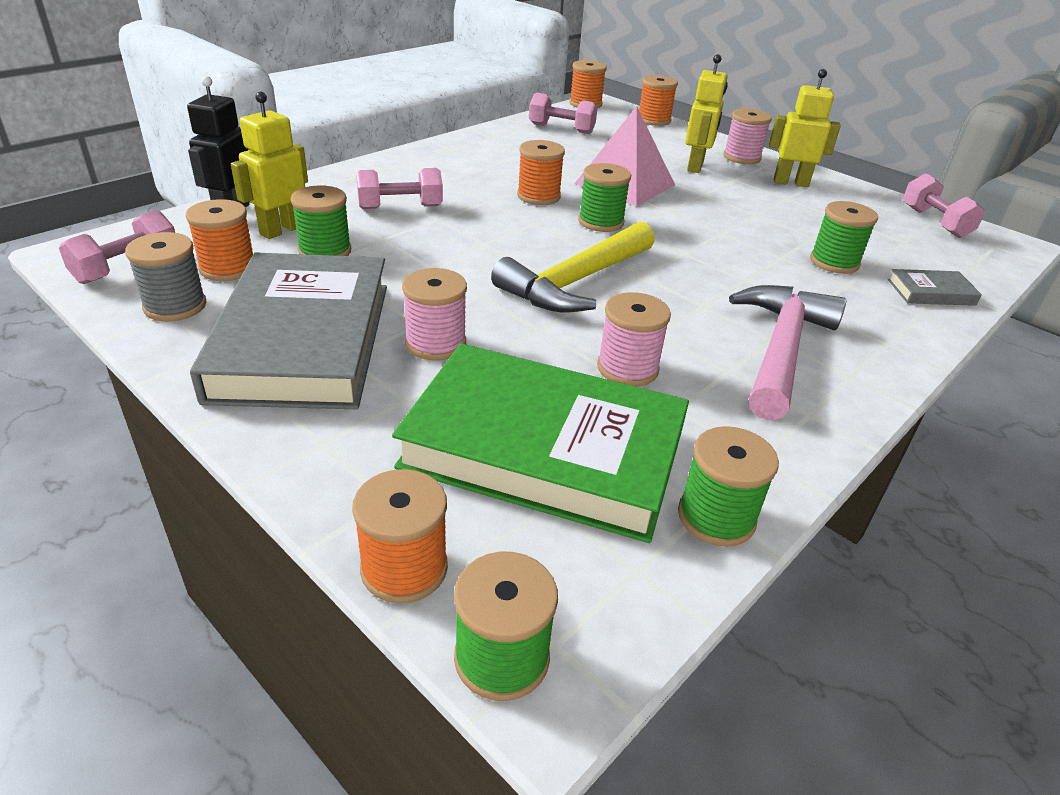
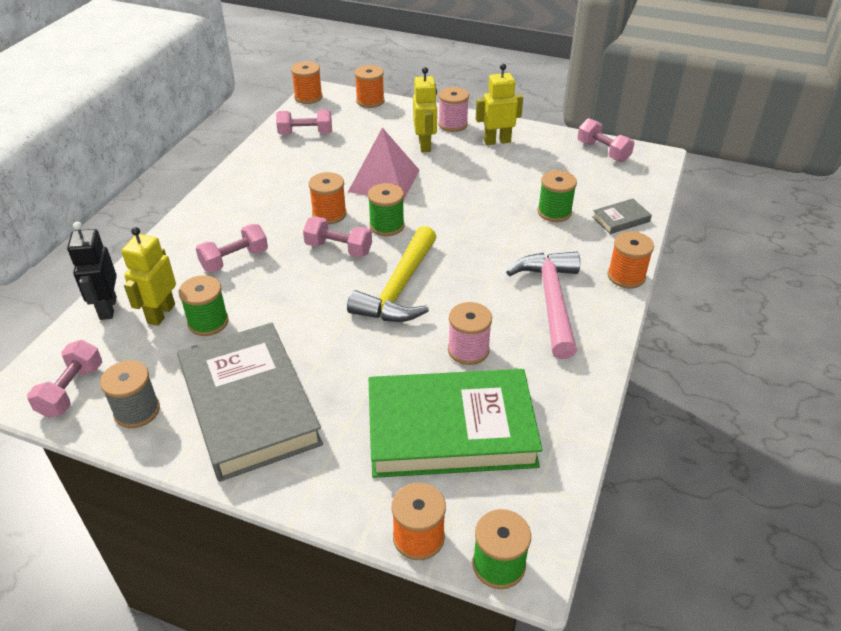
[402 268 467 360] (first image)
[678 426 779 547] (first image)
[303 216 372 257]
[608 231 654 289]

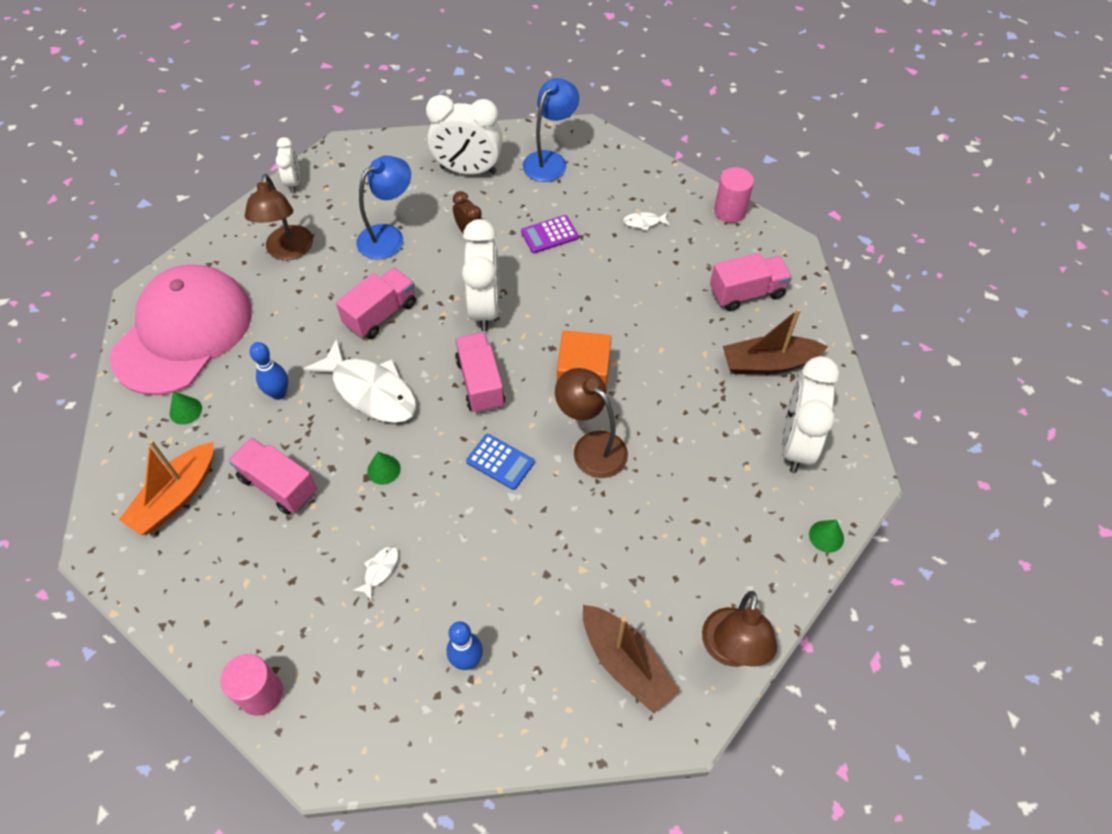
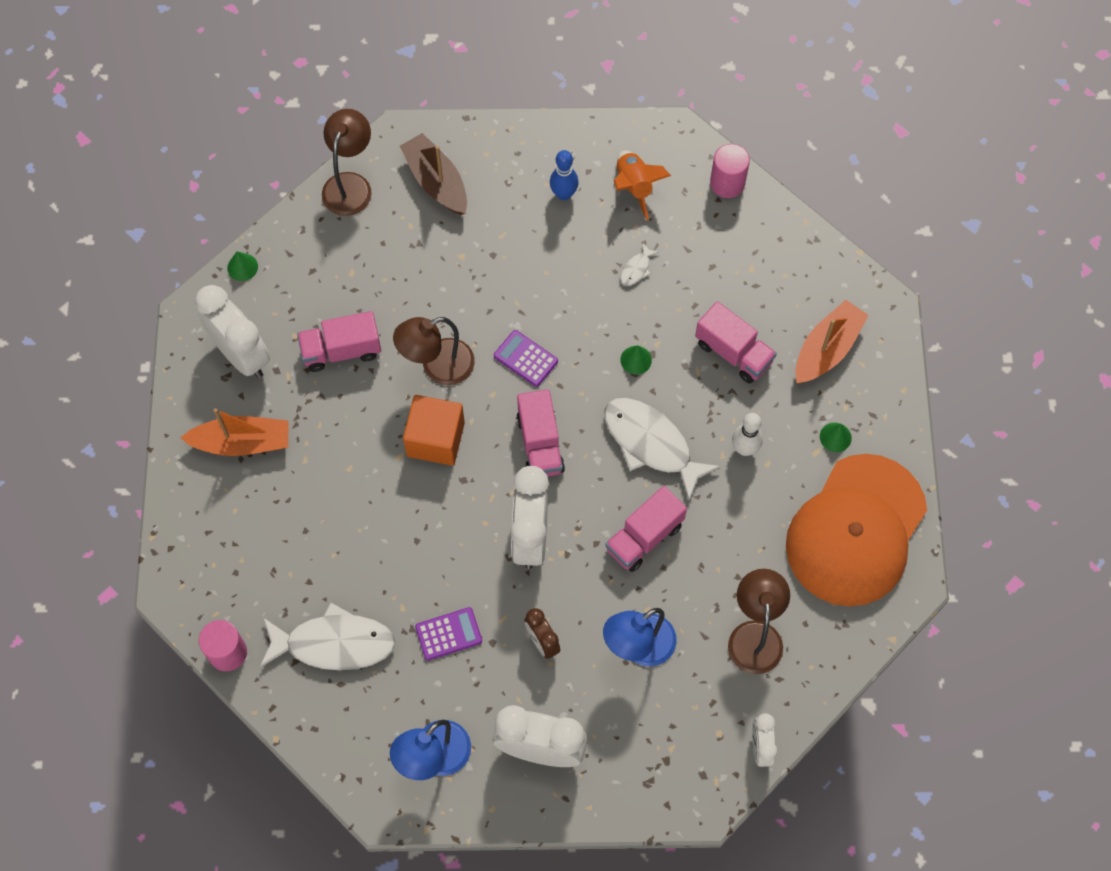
[614 150 671 220]
[297 311 381 372]
[786 454 927 606]
[732 413 763 456]
[494 330 558 387]
[181 408 289 456]
[393 317 475 385]
[195 285 270 378]
[260 603 396 670]

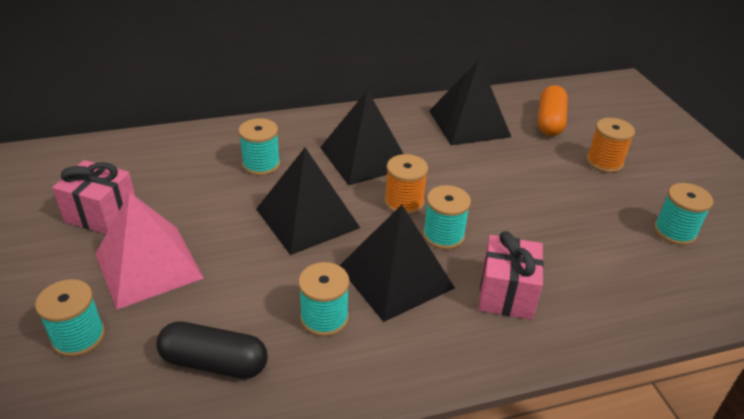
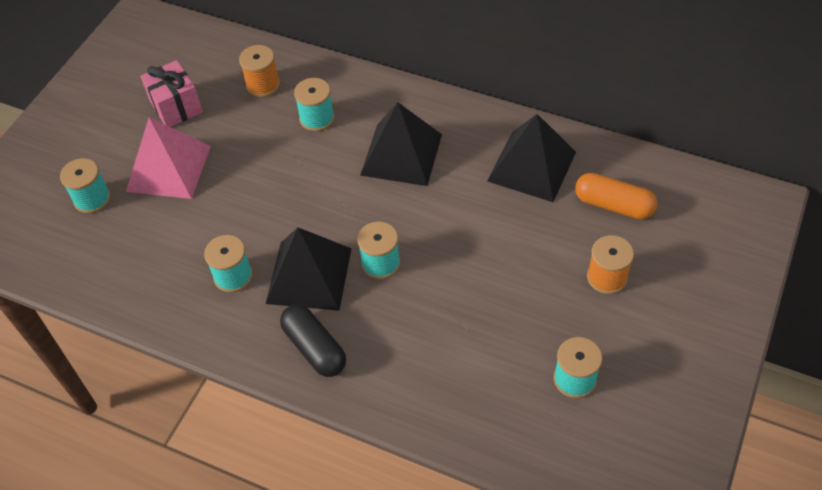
[256 148 360 255] (first image)
[479 231 544 319] (first image)
[280 304 346 377]
[239 45 280 97]
[575 173 658 220]

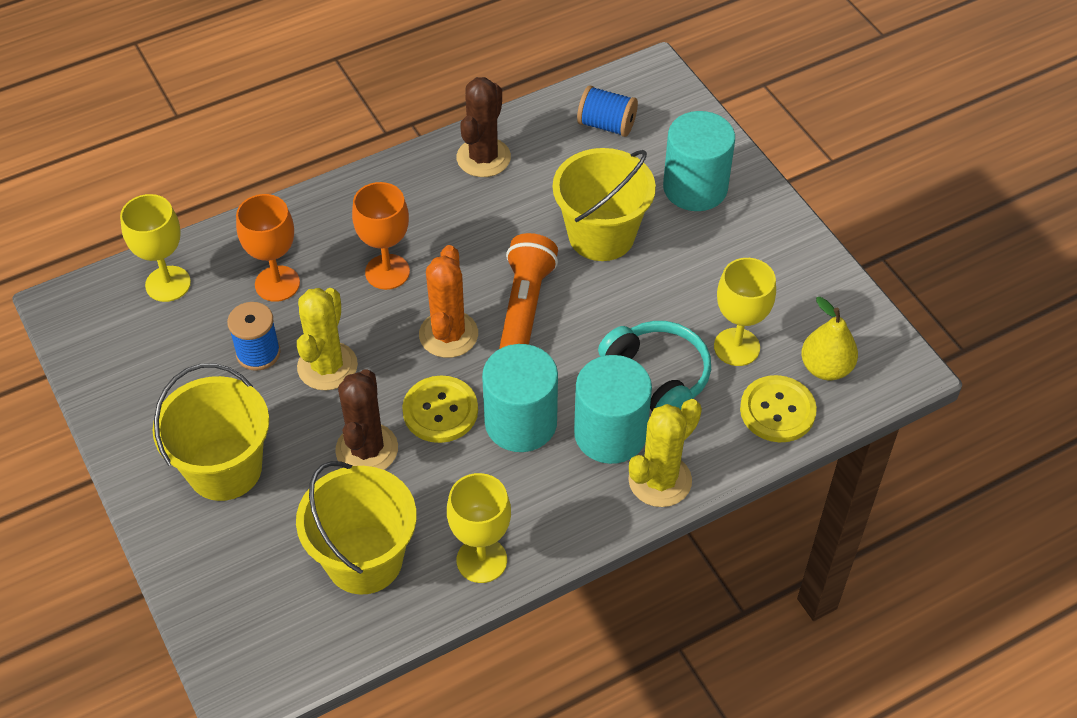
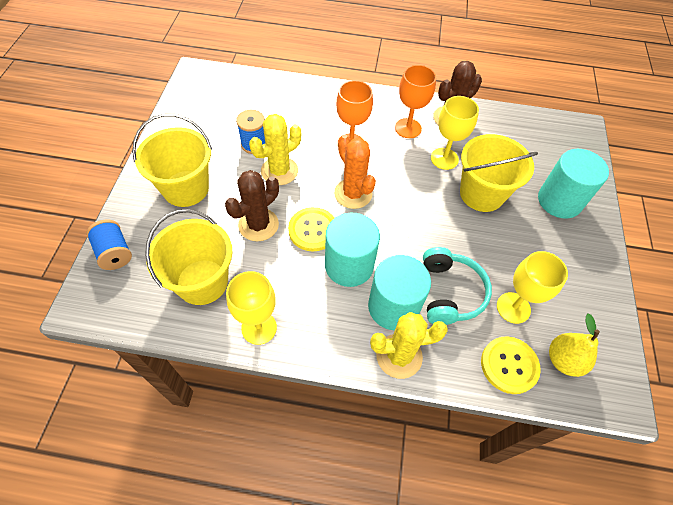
[499 233 558 349] (first image)
[431 96 479 170]
[395 65 436 138]
[86 219 132 270]
[334 134 376 209]

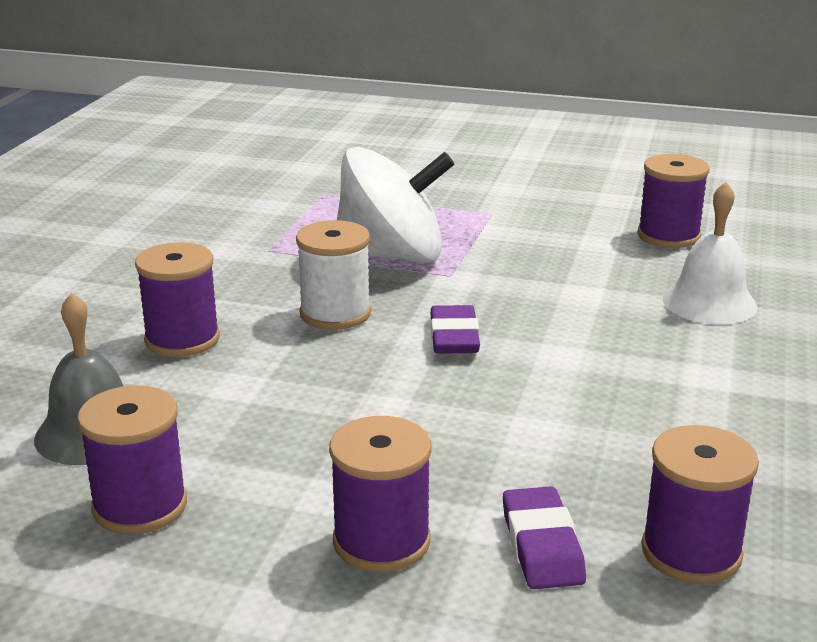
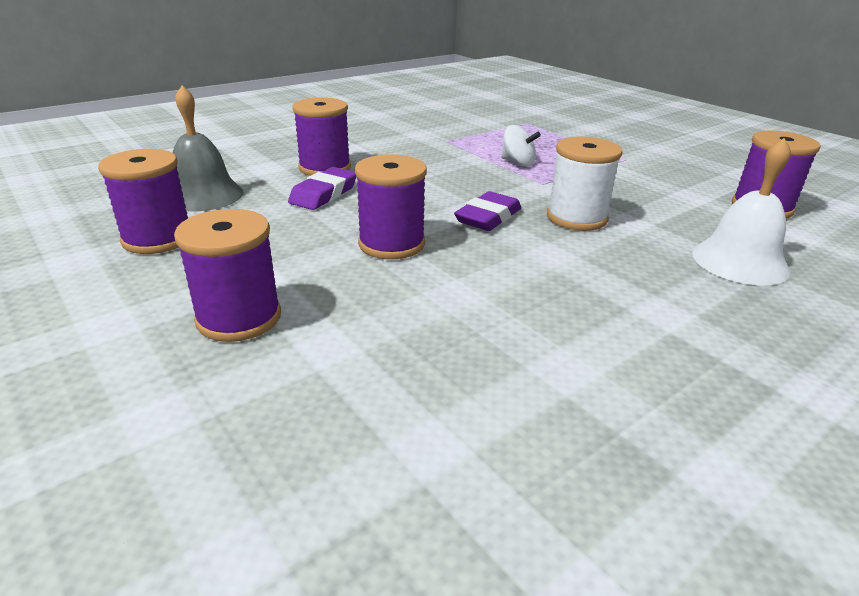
[547 137 623 231]
[288 167 357 210]
[355 154 427 259]
[501 125 541 167]

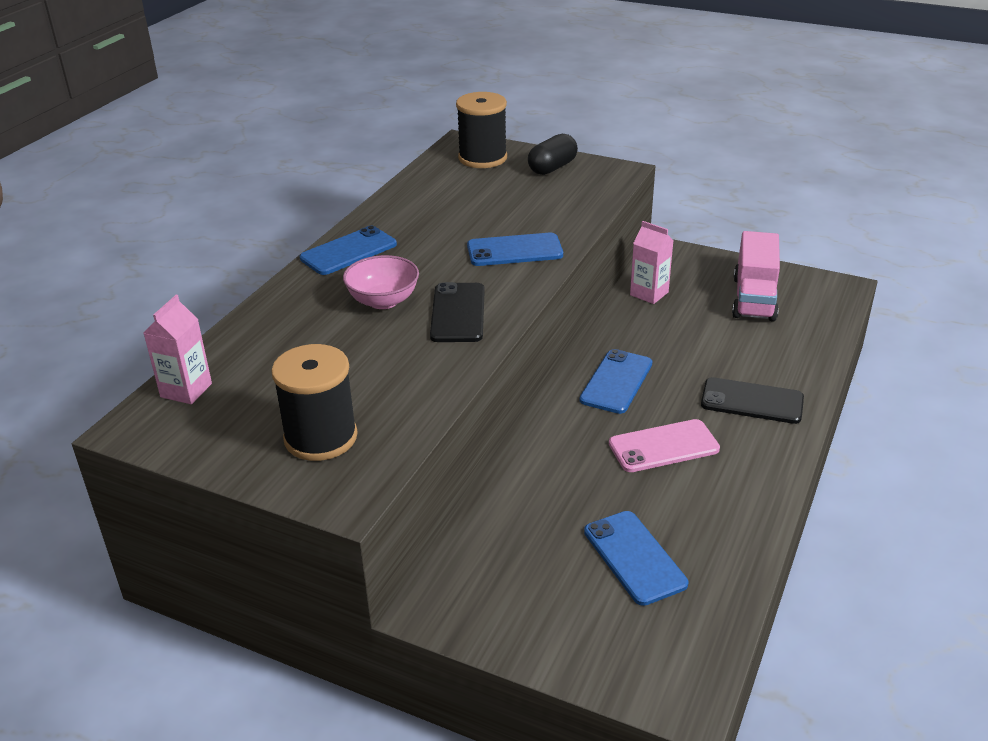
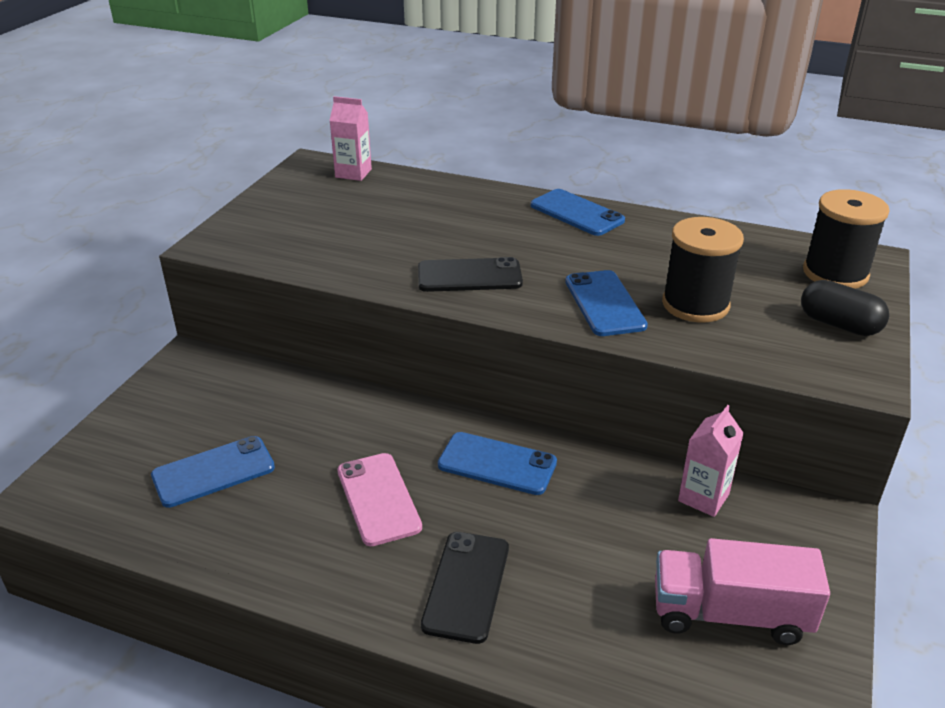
[343 255 419 309] (first image)
[662 217 744 323]

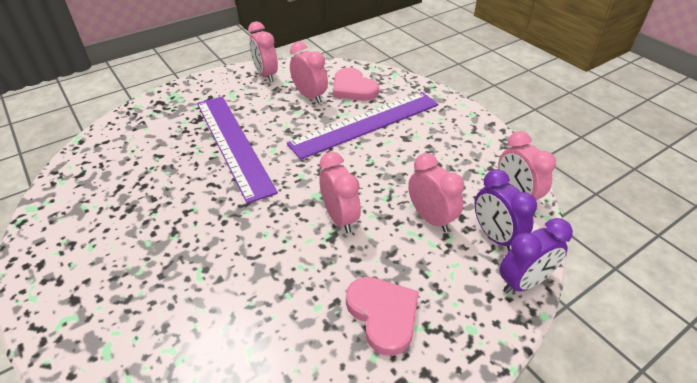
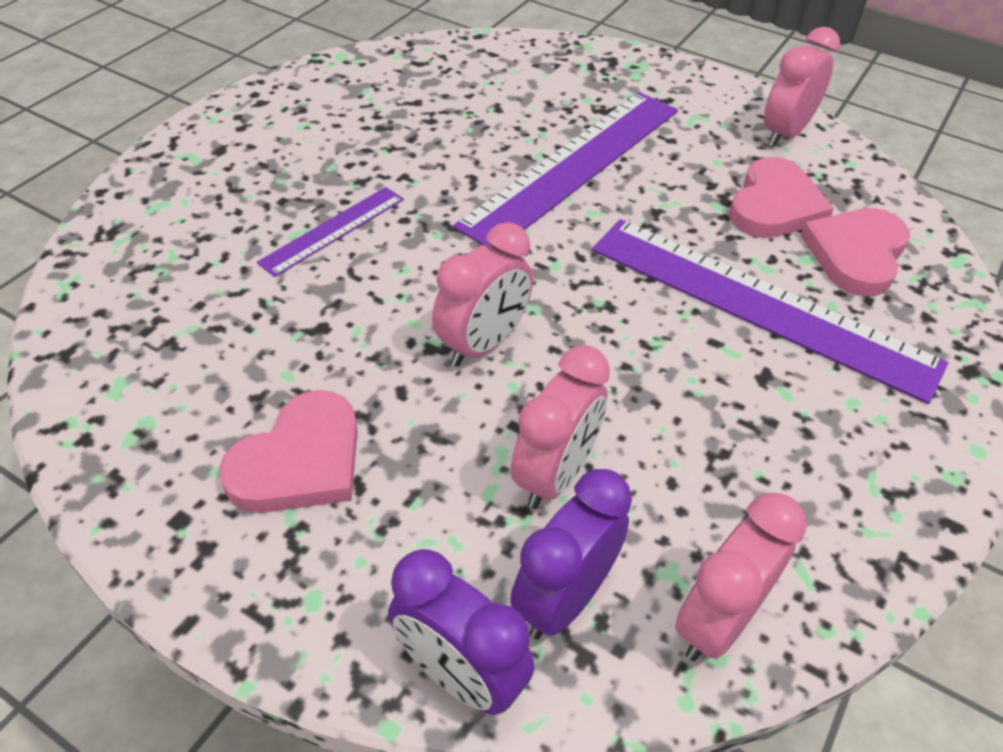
[257 187 404 277]
[729 157 834 238]

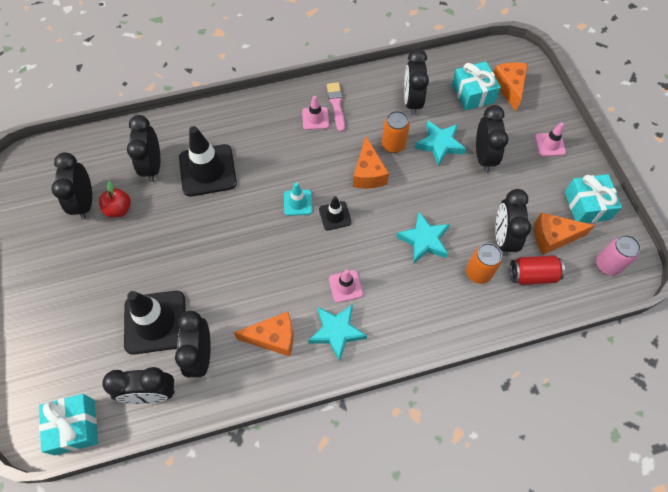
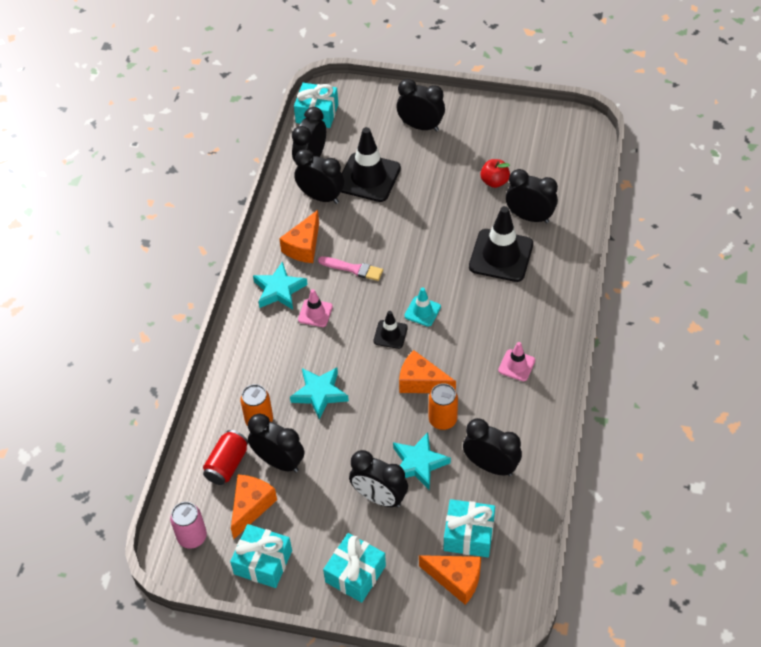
[396 79 445 132]
[318 256 383 281]
[323 533 386 603]

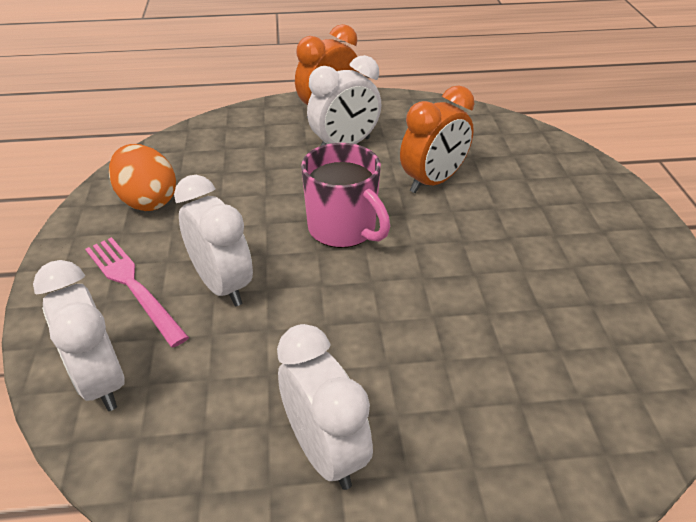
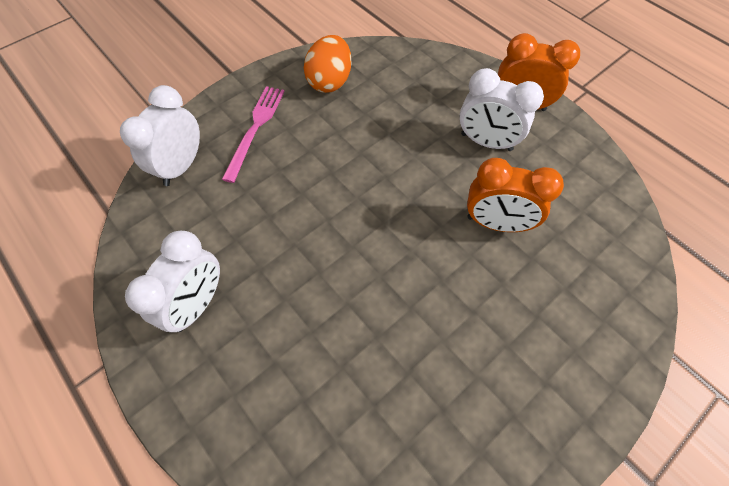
[174 175 253 306] (first image)
[301 143 390 248] (first image)

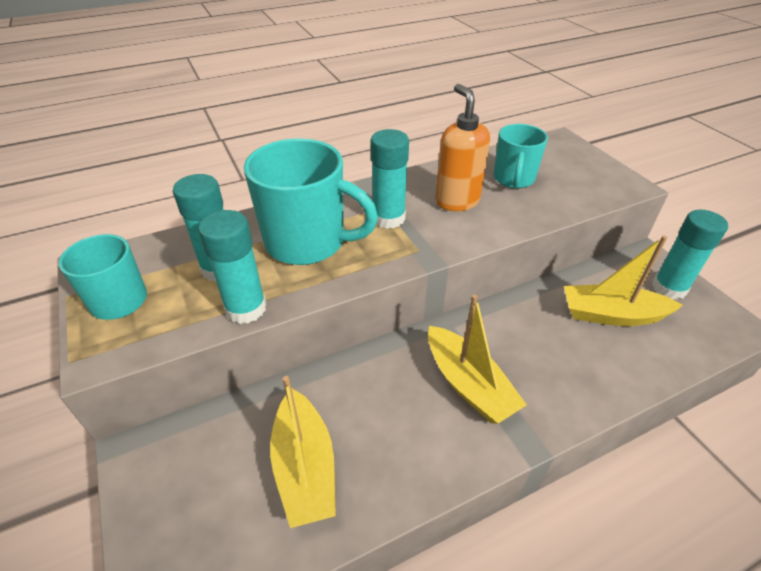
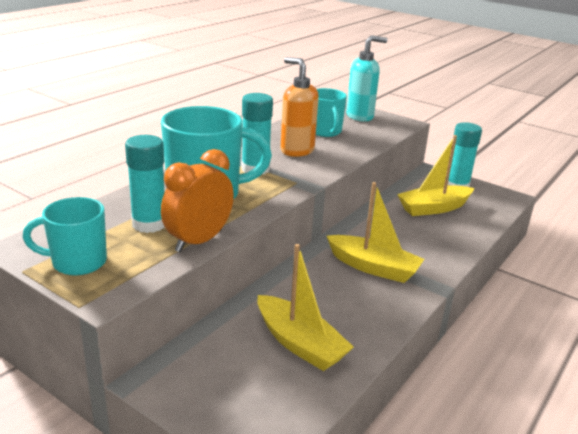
[346 35 387 122]
[161 149 234 252]

